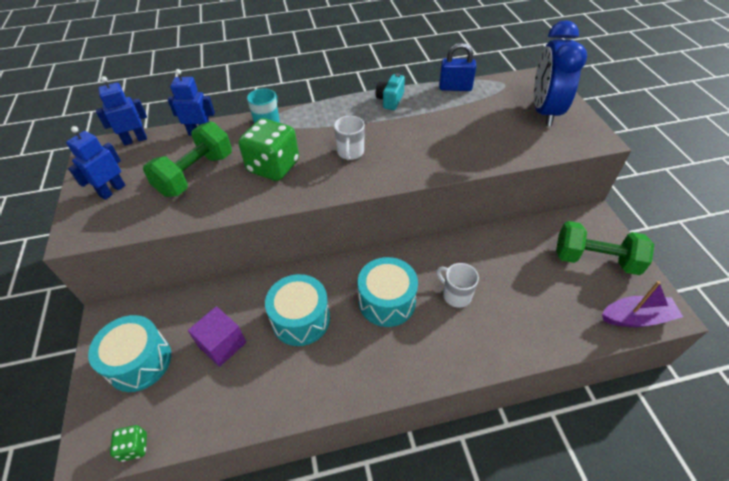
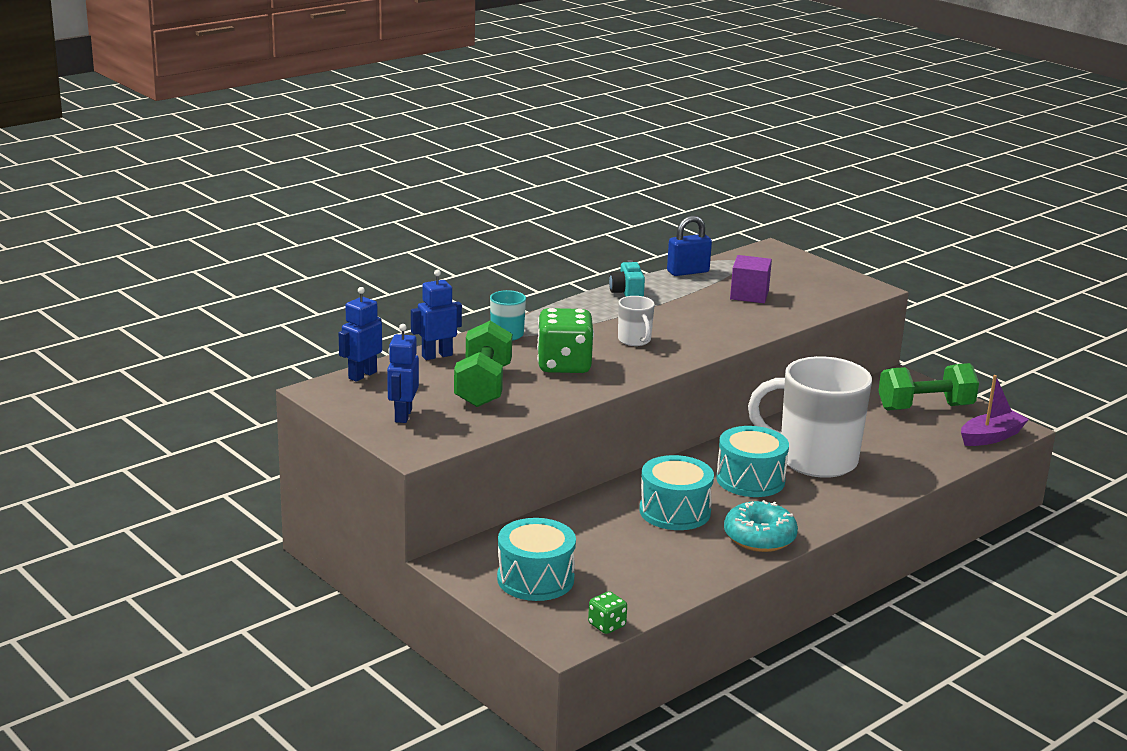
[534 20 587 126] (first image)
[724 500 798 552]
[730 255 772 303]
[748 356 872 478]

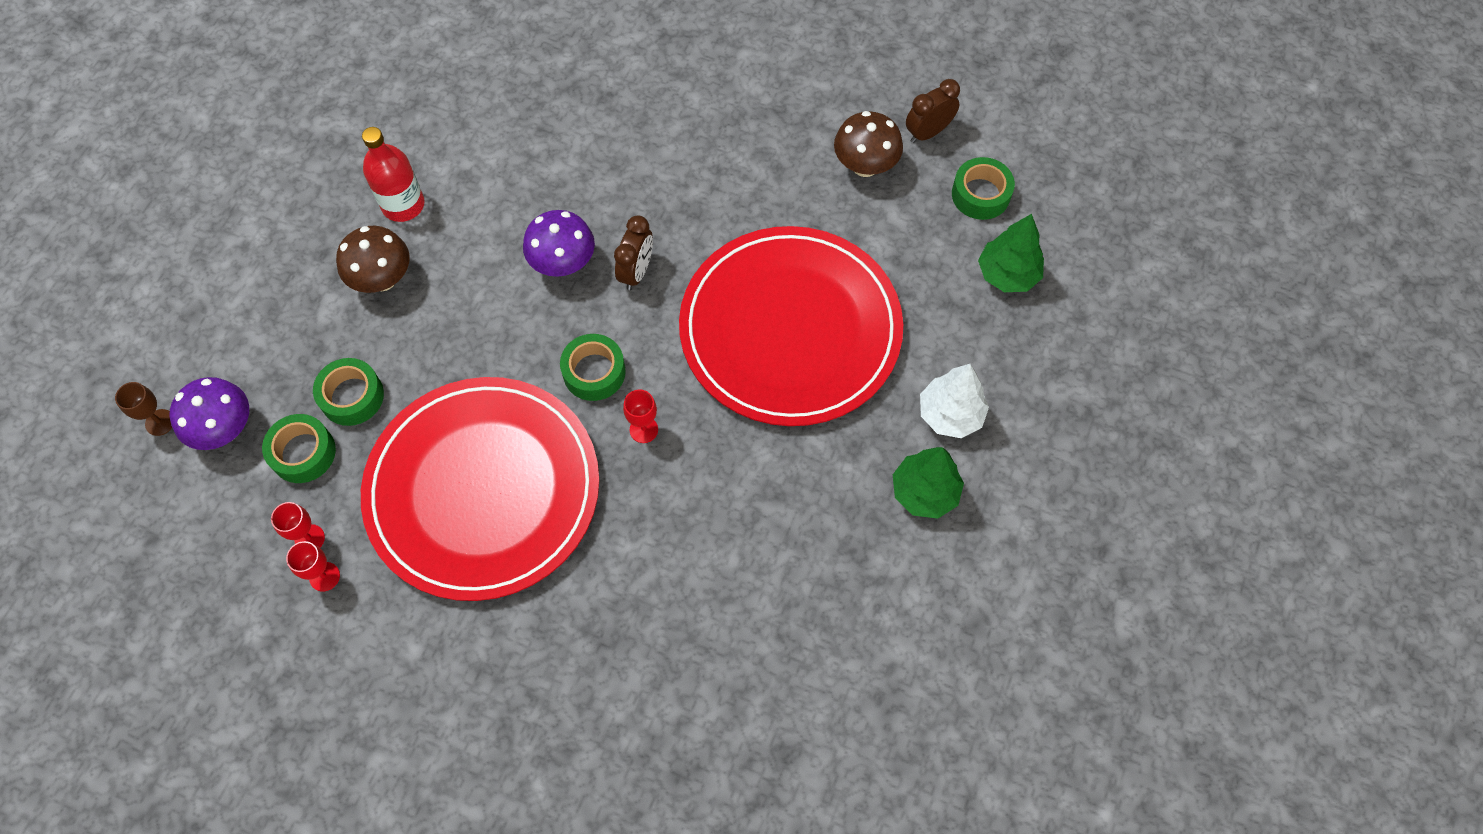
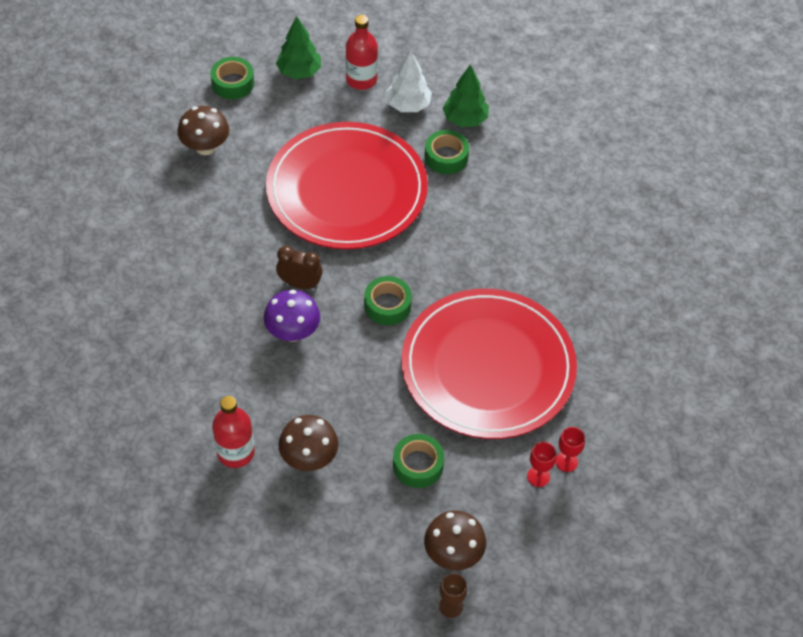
[623 389 658 443] (first image)
[906 79 960 143] (first image)
[346 15 378 90]
[425 130 469 174]
[424 510 486 570]

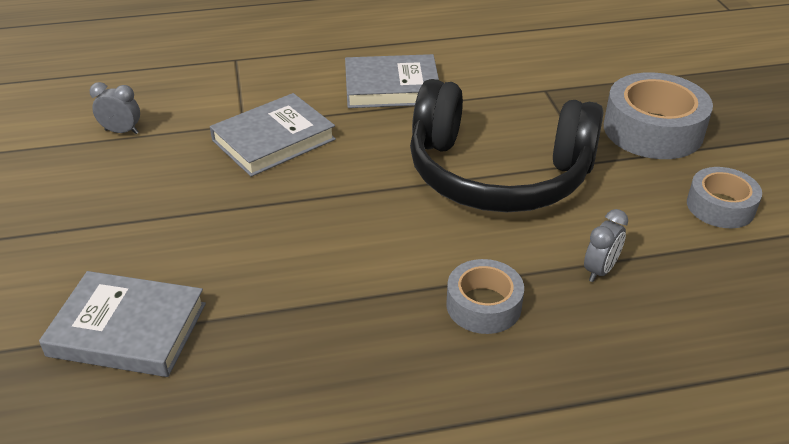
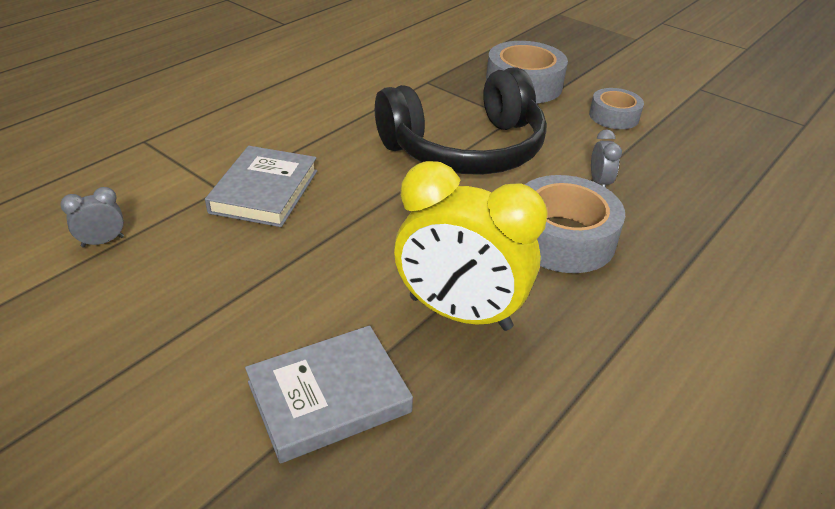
[345 54 439 108] (first image)
[394 161 548 331]
[524 175 625 273]

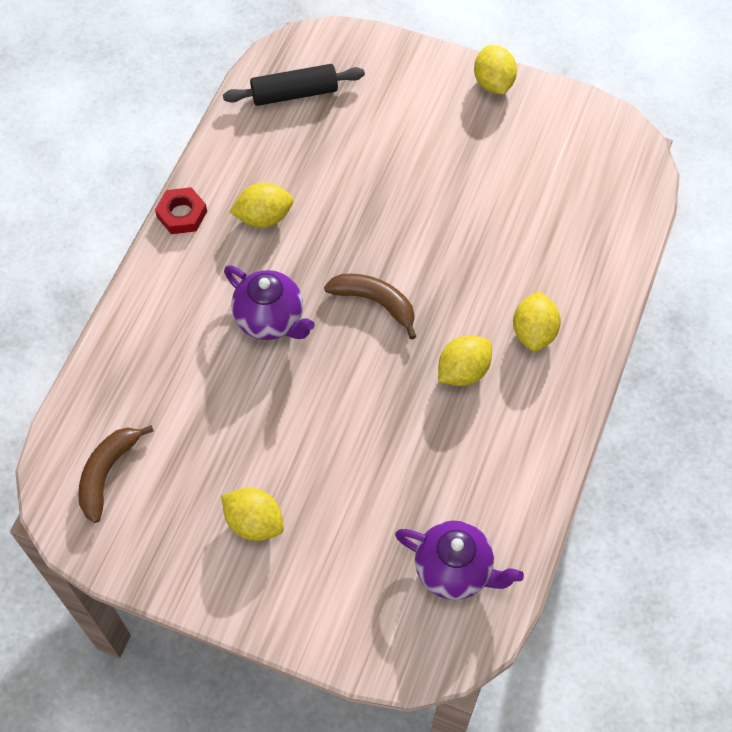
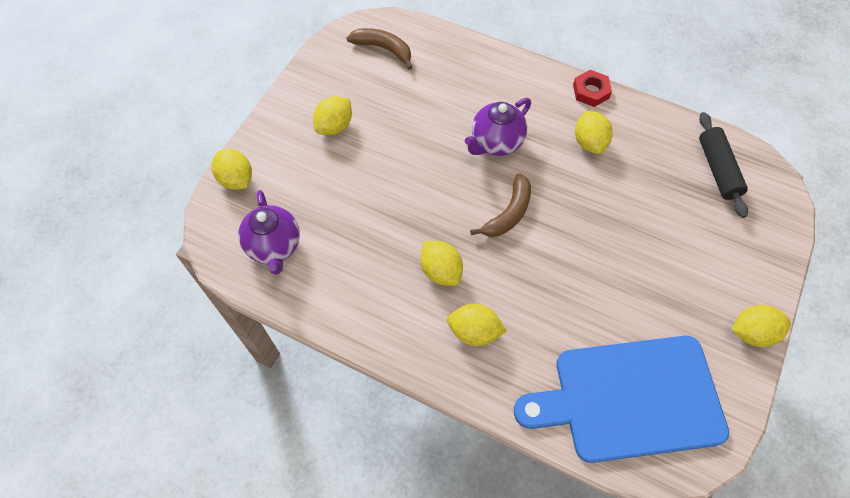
[212 149 252 190]
[514 336 729 463]
[238 190 300 275]

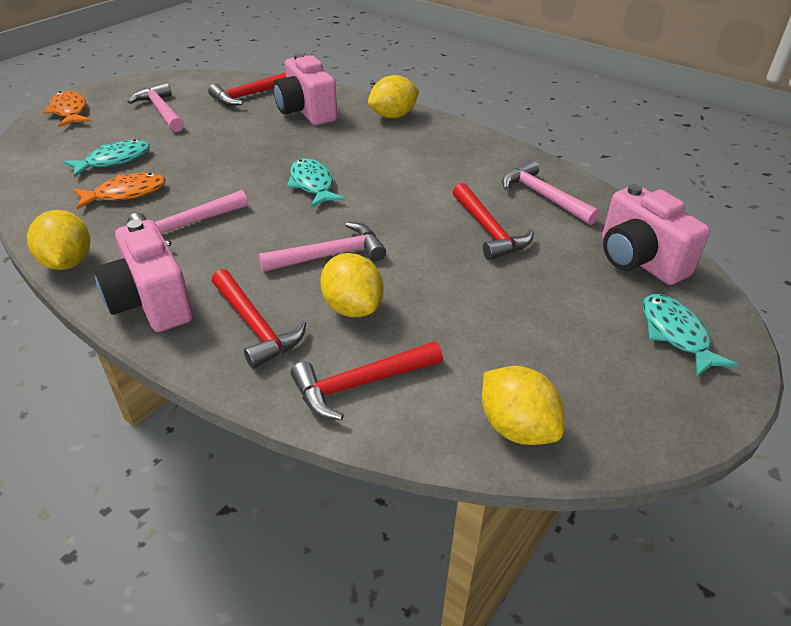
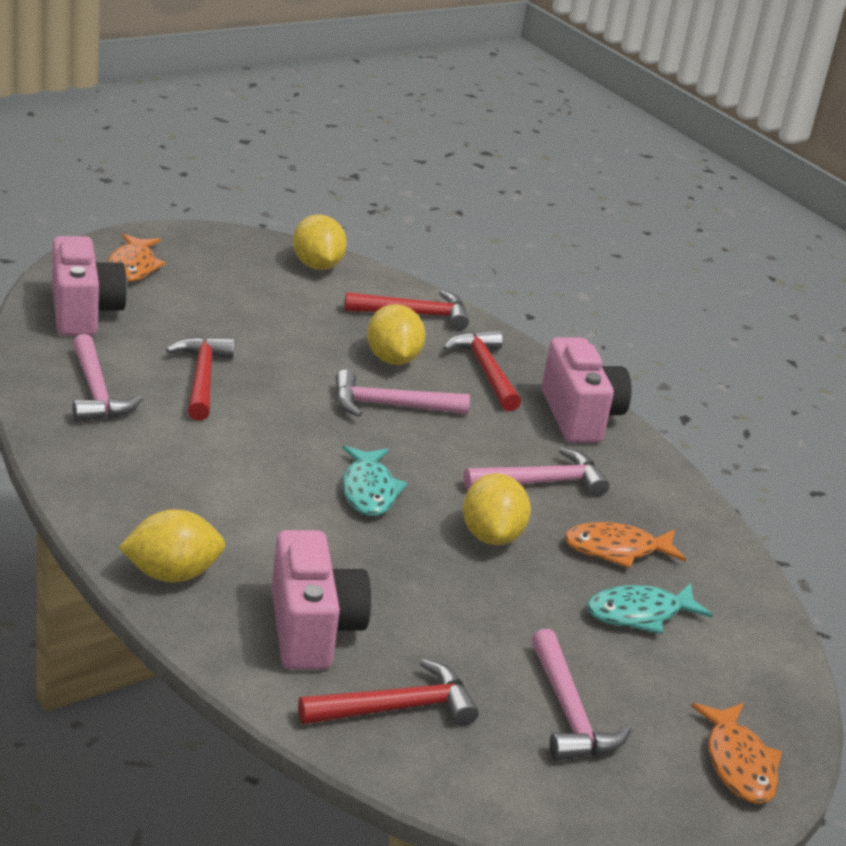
[463 473 531 545]
[108 234 166 282]

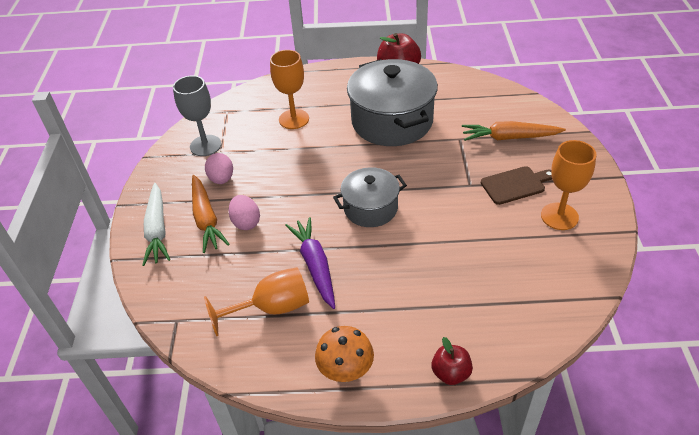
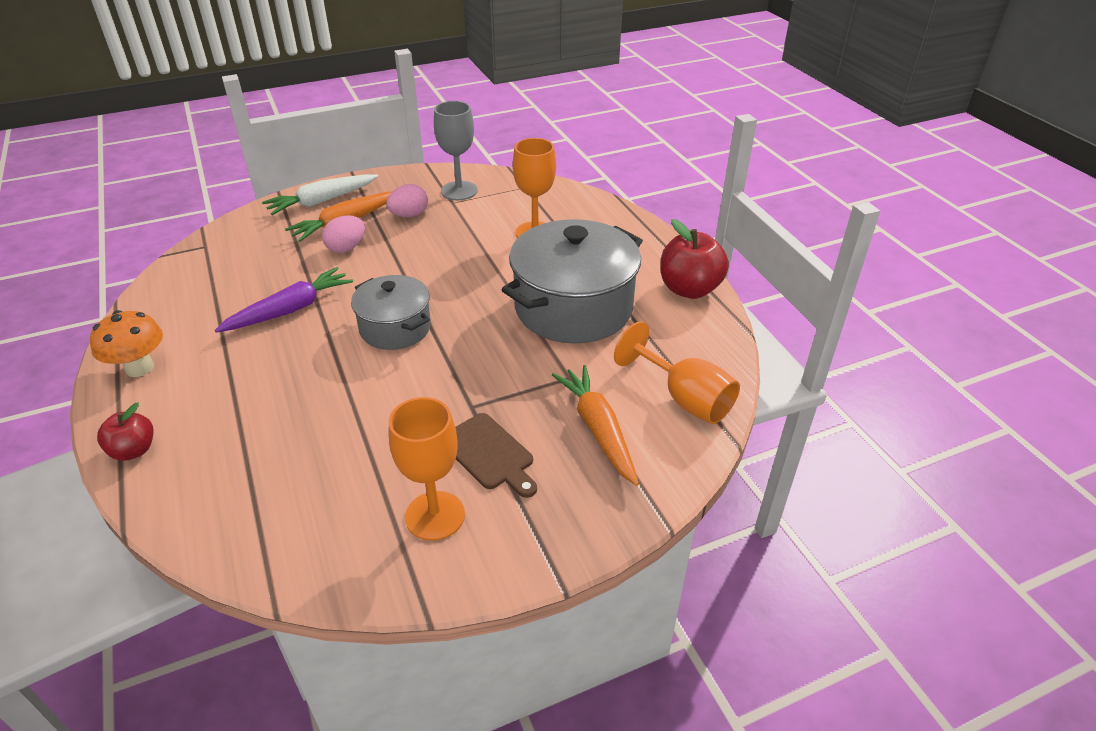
[614 322 740 424]

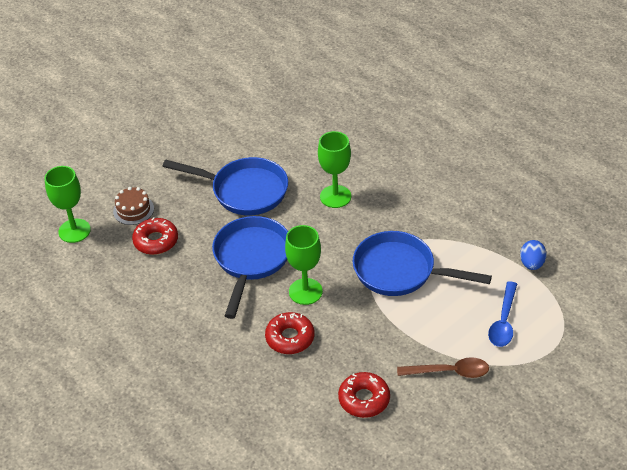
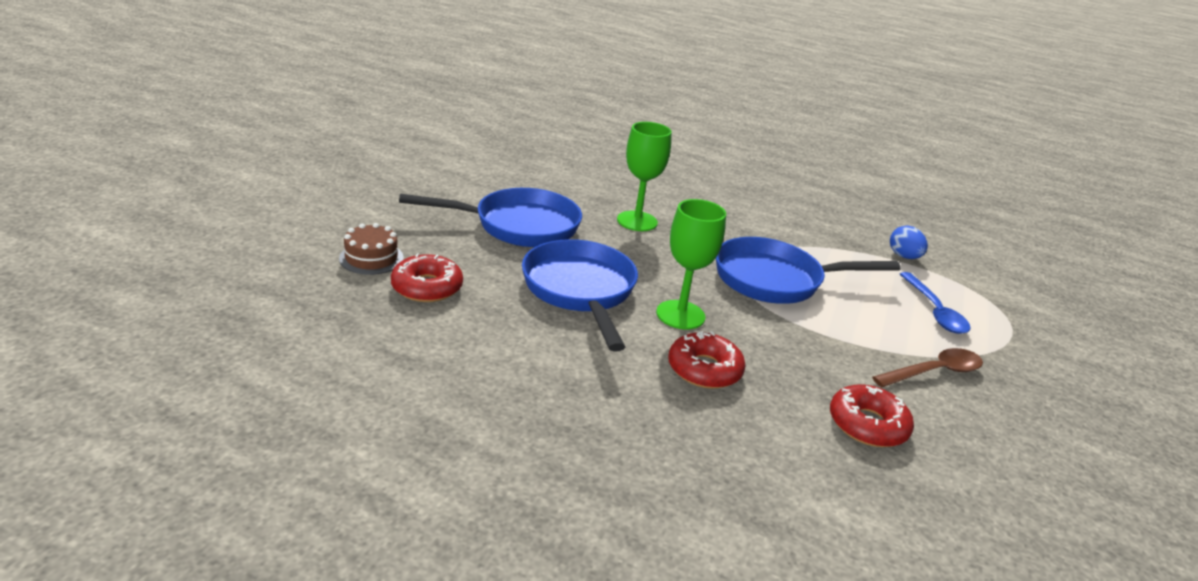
[45 166 91 243] (first image)

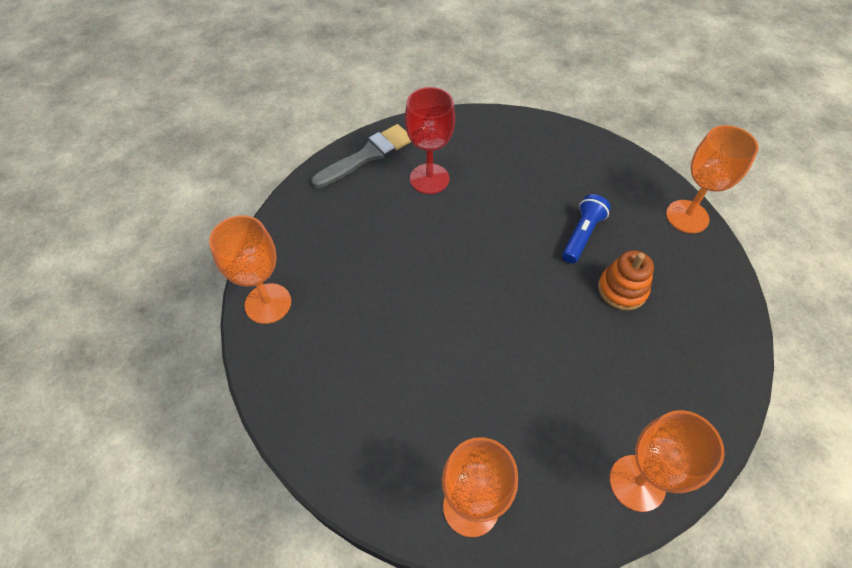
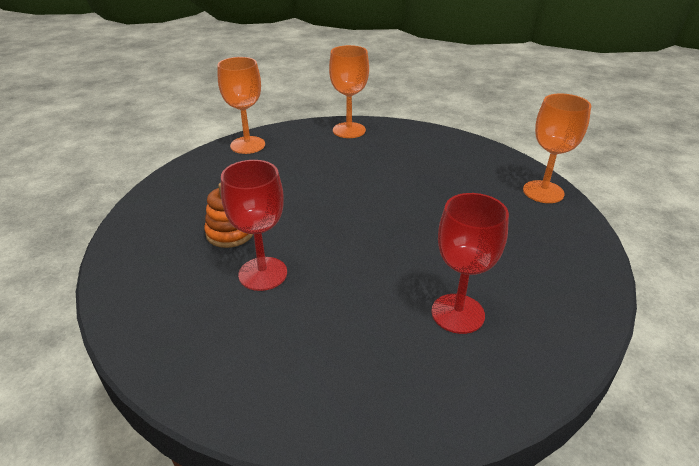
[311 124 411 188] (first image)
[666 125 759 233] (first image)
[221 160 287 291]

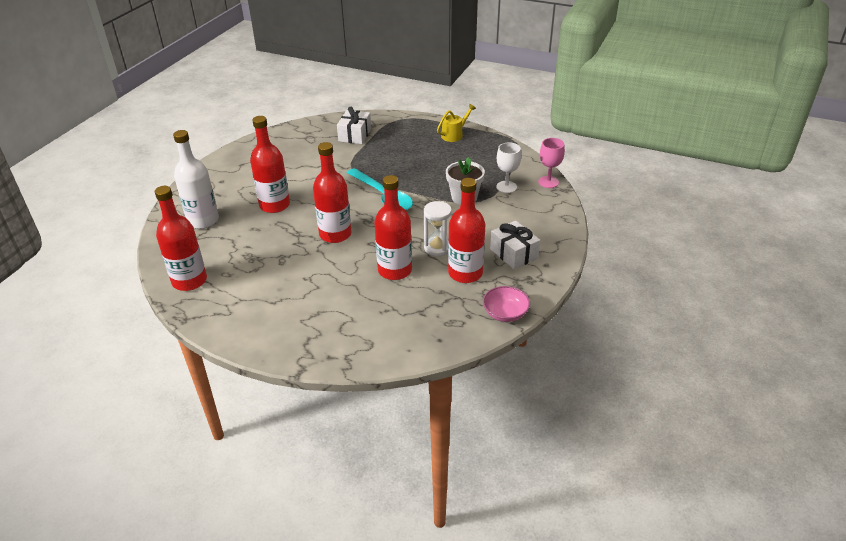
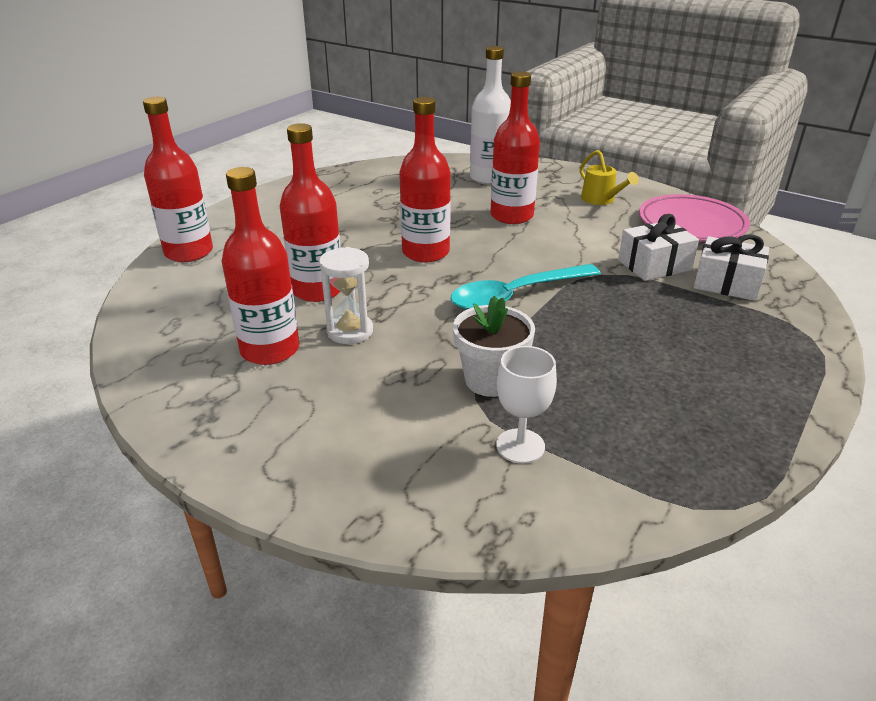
[483 286 530 322] (first image)
[538 138 565 188] (first image)
[639 194 750 242]
[143 97 213 262]
[580 150 639 205]
[618 214 699 281]

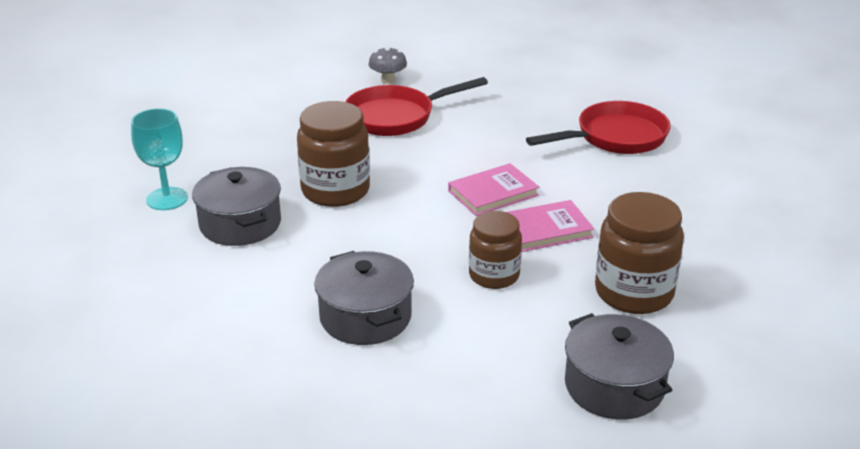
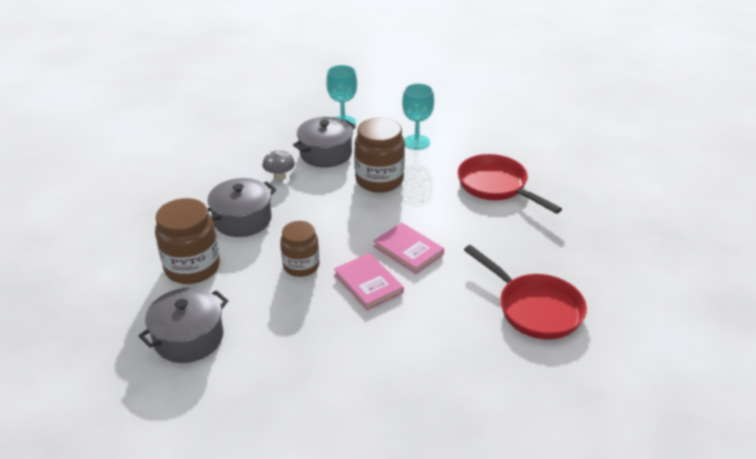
[402 83 434 150]
[263 149 295 180]
[155 198 220 284]

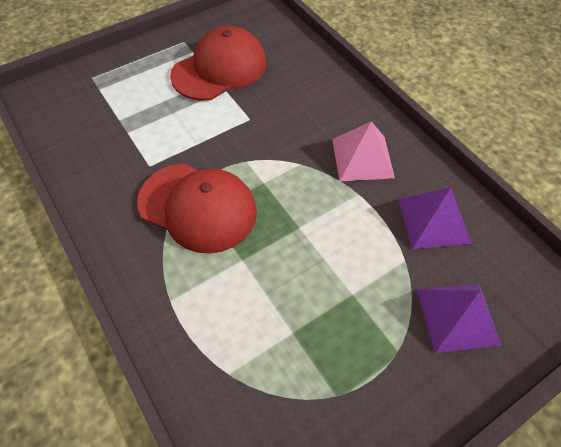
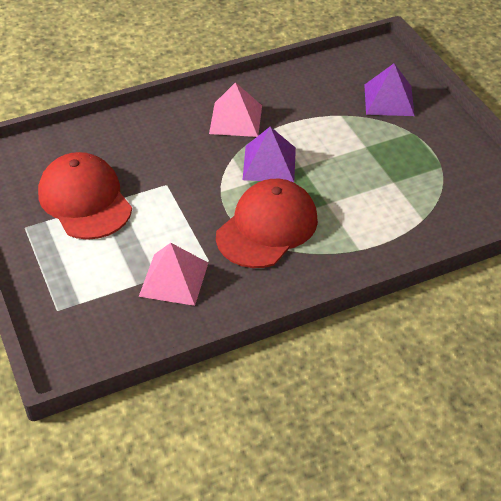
[139 243 208 306]
[243 127 296 182]

